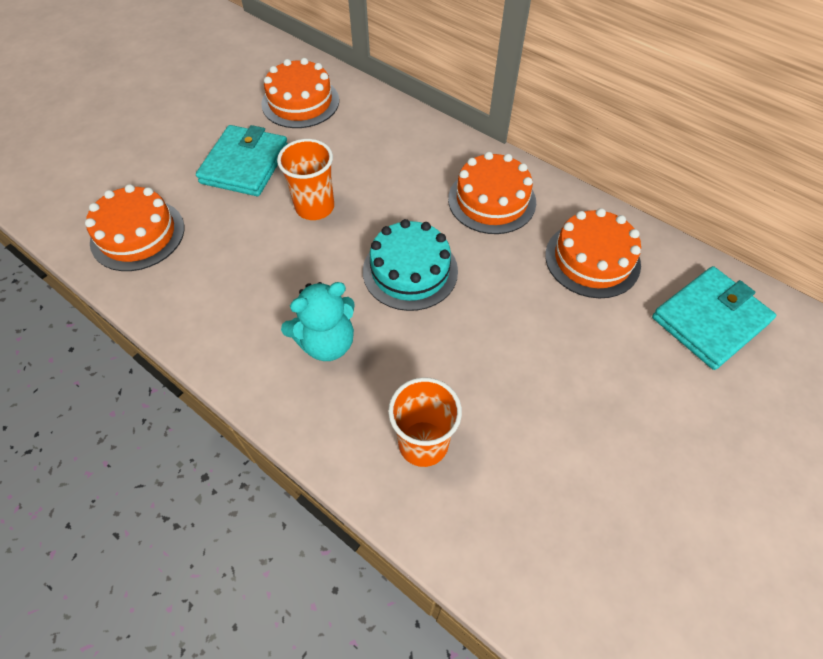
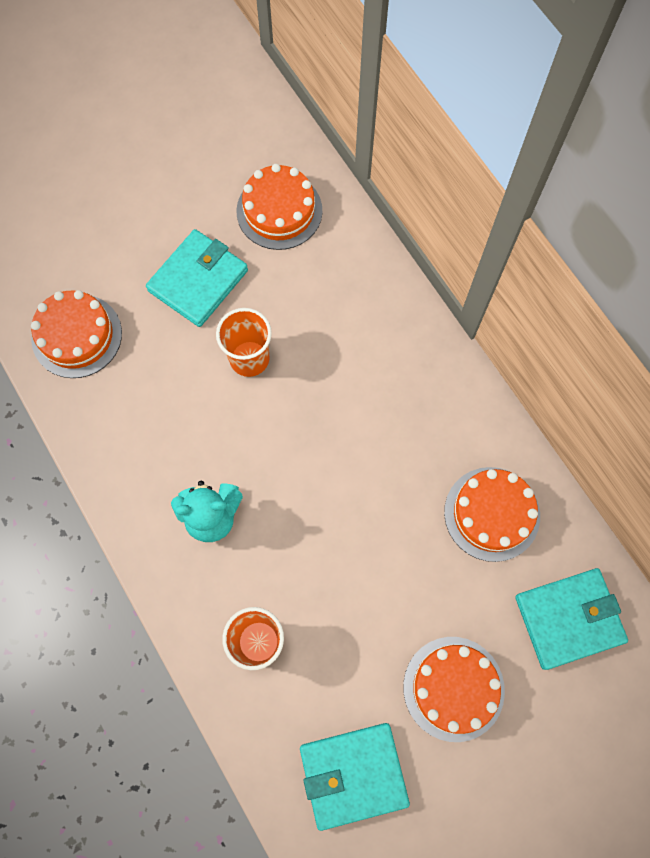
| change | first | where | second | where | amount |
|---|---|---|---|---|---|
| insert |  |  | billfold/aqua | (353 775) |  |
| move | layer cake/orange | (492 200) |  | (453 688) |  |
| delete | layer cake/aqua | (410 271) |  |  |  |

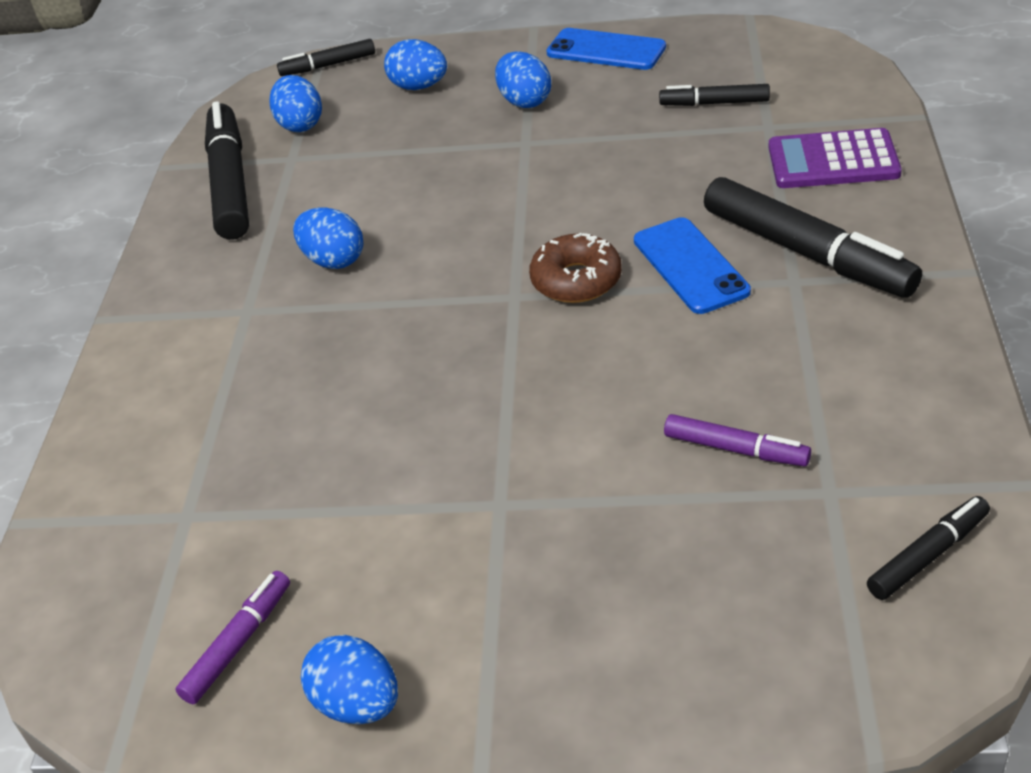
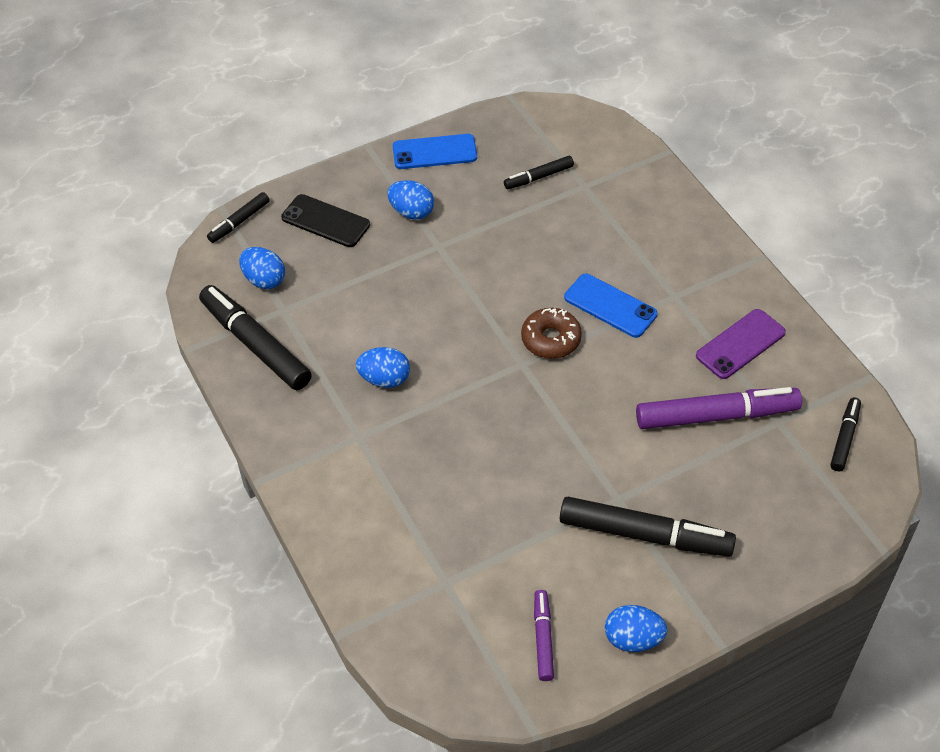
| change | first | where | second | where | amount |
|---|---|---|---|---|---|
| replace | toy egg/blue | (419 87) | phone/ebony | (325 221) |  |
| move | marker/ebony | (807 253) |  | (645 535) |  |
| resize | marker/royal purple | (736 449) |  | (716 416) | x1.91 |
| insert |  |  | phone/royal purple | (740 344) |  |
| delete | pocket calculator/royal purple | (833 161) |  |  |  |

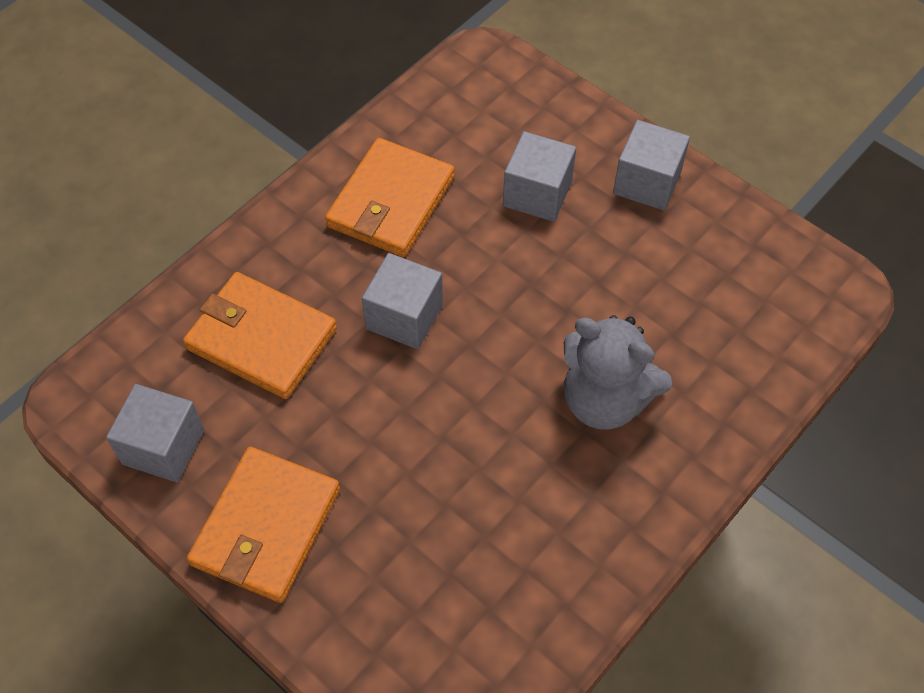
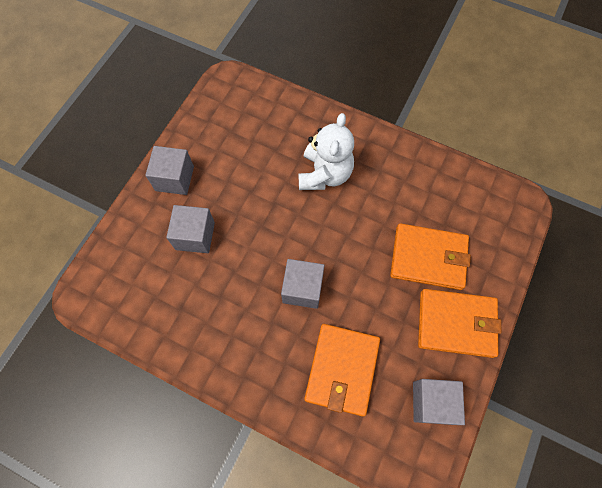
| change | first | where | second | where | amount |
|---|---|---|---|---|---|
| recolor | teddy bear/gray | (605 400) | teddy bear/pure white | (324 174) |  |
| move | billfold/orange | (391 202) |  | (428 258) |  |

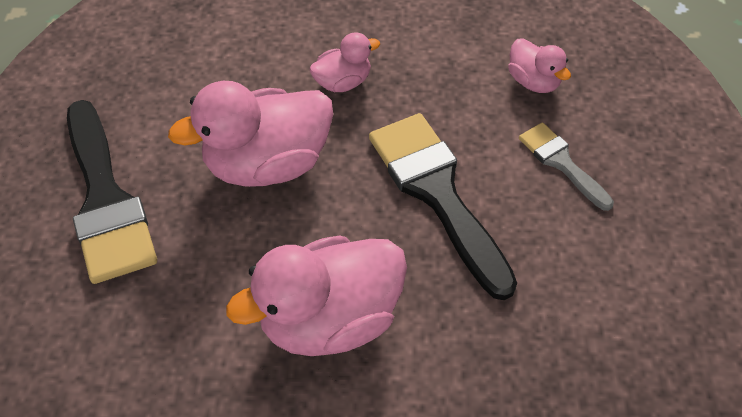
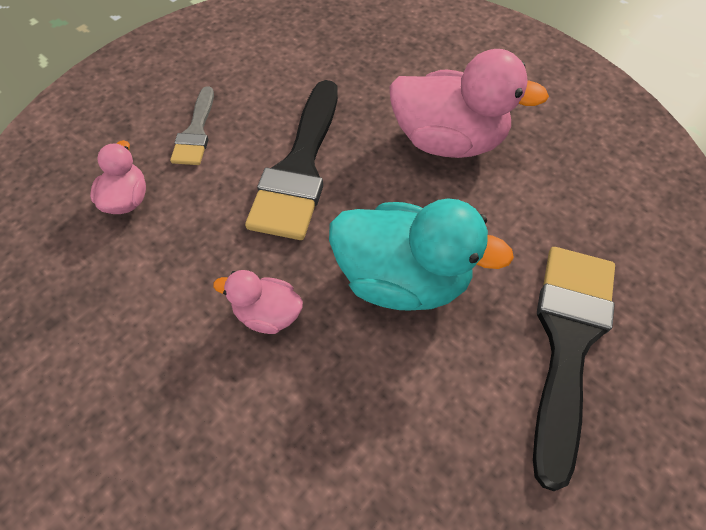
| change | first | where | second | where | amount |
|---|---|---|---|---|---|
| recolor | toy duck/rosy | (267 164) | toy duck/aqua | (402 278) |  |

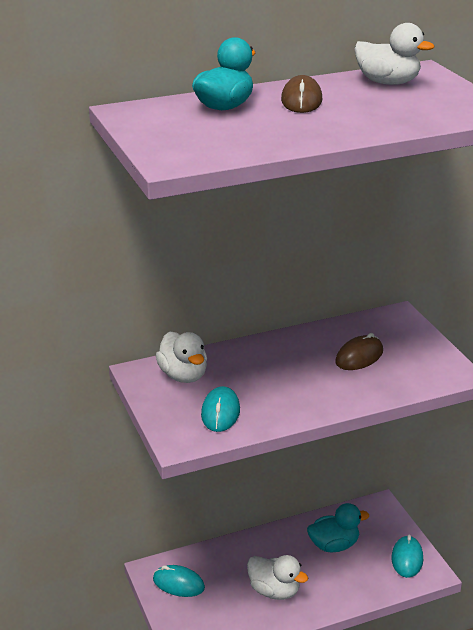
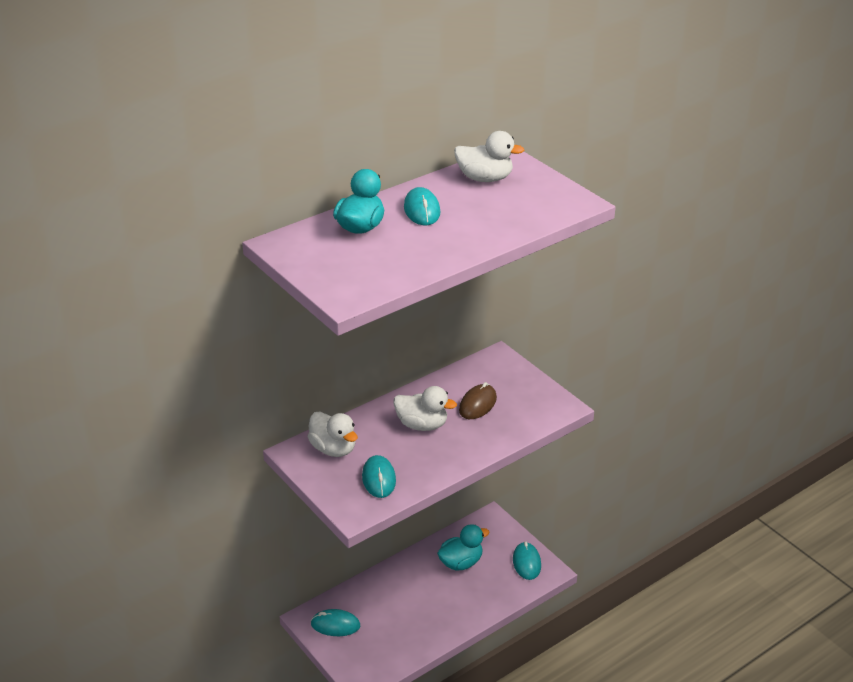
| change | first | where | second | where | amount |
|---|---|---|---|---|---|
| move | toy duck/pure white | (274 591) |  | (422 425) |  |
| recolor | PC mouse/russet | (301 100) | PC mouse/aqua | (422 210) |  |

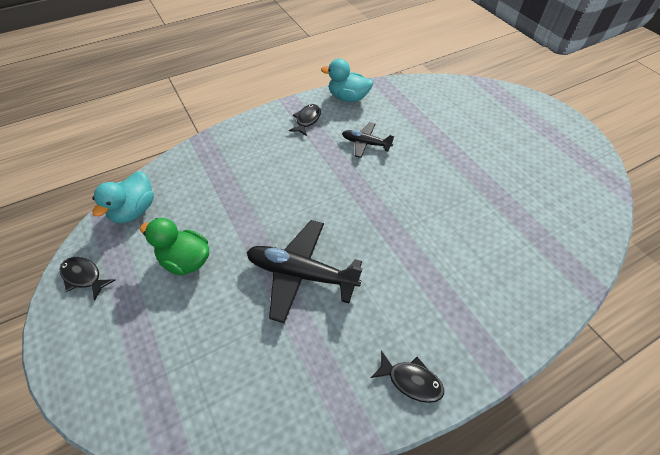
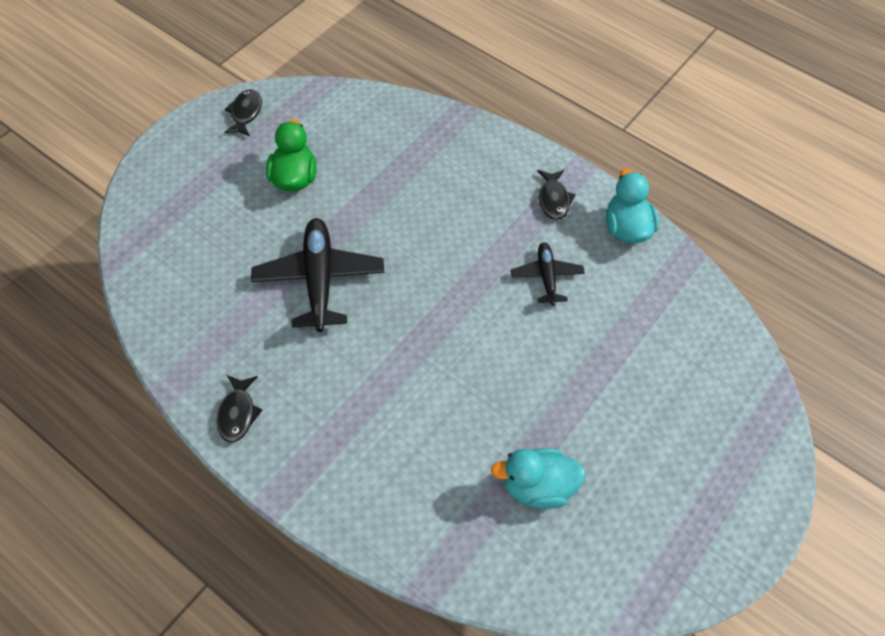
| change | first | where | second | where | amount |
|---|---|---|---|---|---|
| move | toy duck/aqua | (134 210) |  | (537 487) |  |
| rotate | fish/ebony | (307 120) |  | (553 199) | 90 degrees clockwise |

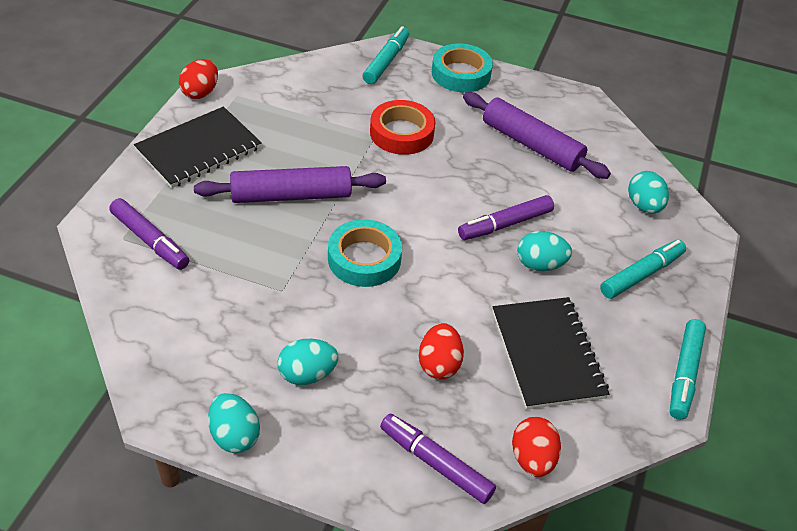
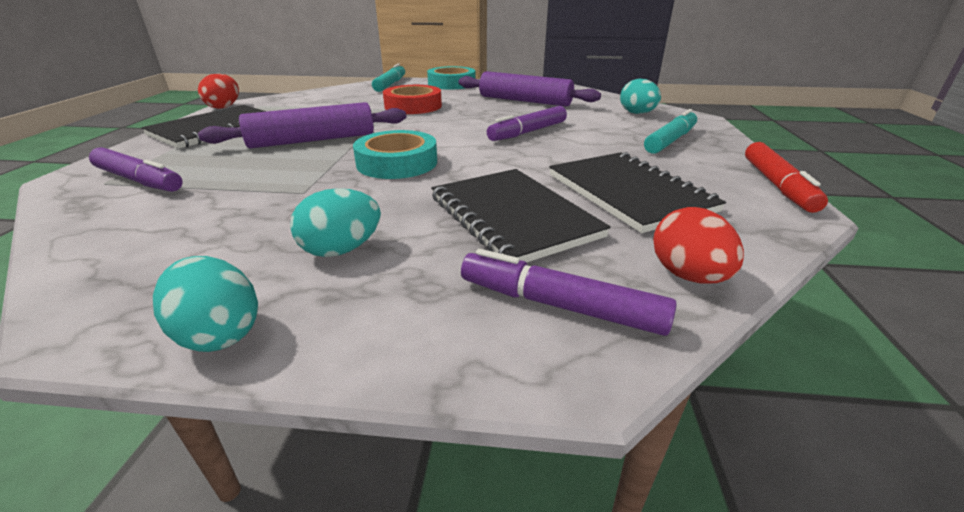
| change | first | where | second | where | amount |
|---|---|---|---|---|---|
| replace | toy egg/red | (439 364) | notebook/ebony | (512 216) |  |
| recolor | marker/aqua | (684 374) | marker/red | (777 185) |  |
| delete | toy egg/aqua | (540 264) |  |  |  |

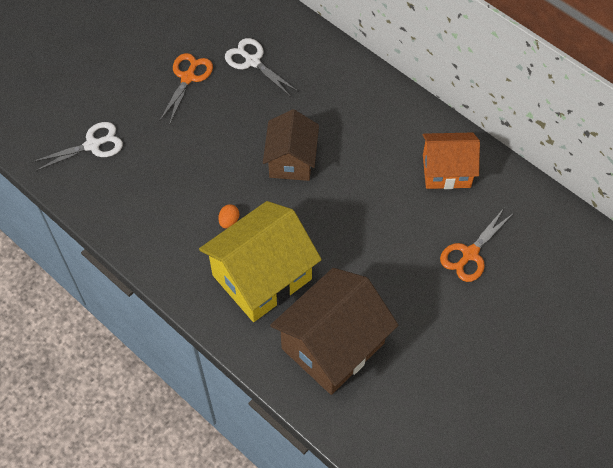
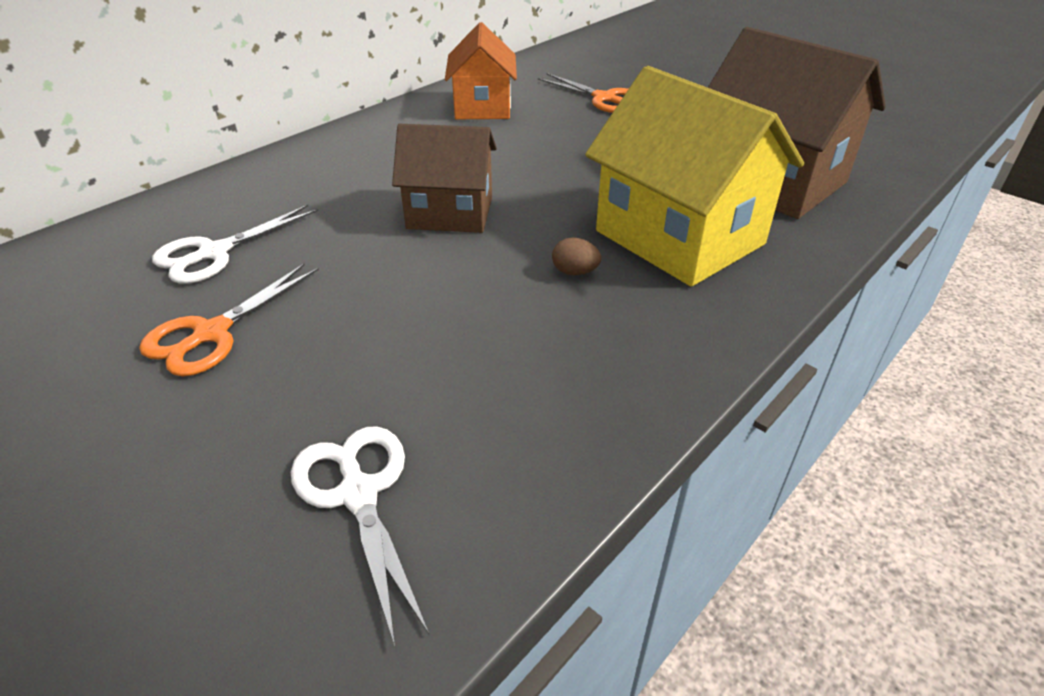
| change | first | where | second | where | amount |
|---|---|---|---|---|---|
| rotate | pair of scissors/orange | (188 77) |  | (211 333) | 75 degrees counterclockwise |
| recolor | toy egg/orange | (229 221) | toy egg/russet | (575 272) |  |

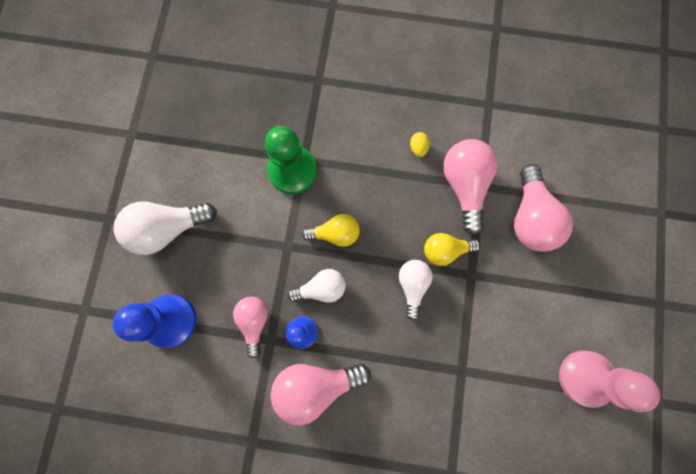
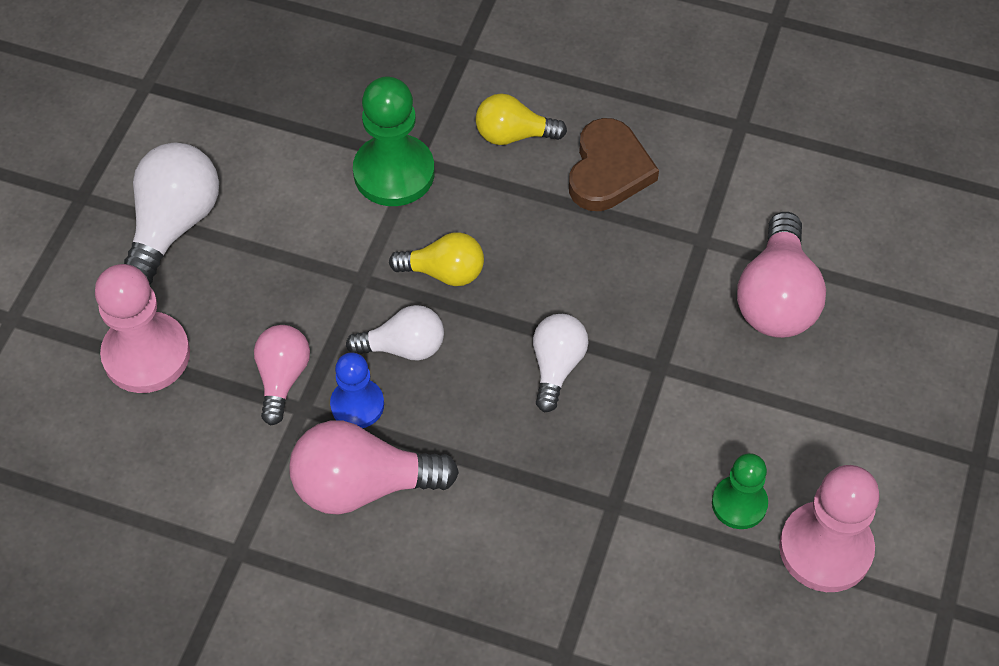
| change | first | where | second | where | amount |
|---|---|---|---|---|---|
| recolor | game pawn/blue | (170 320) | game pawn/rosy | (146 355) |  |
| rotate | lightbulb/pure white | (168 229) |  | (174 225) | 120 degrees clockwise |
| move | lightbulb/yellow | (445 250) |  | (513 135) |  |
| replace | toy egg/yellow | (418 148) | heart shape/russet | (608 170) |  |
| insert |  |  | game pawn/leaf-green | (739 503) |  |
| delete | lightbulb/rosy | (464 186) |  |  |  |

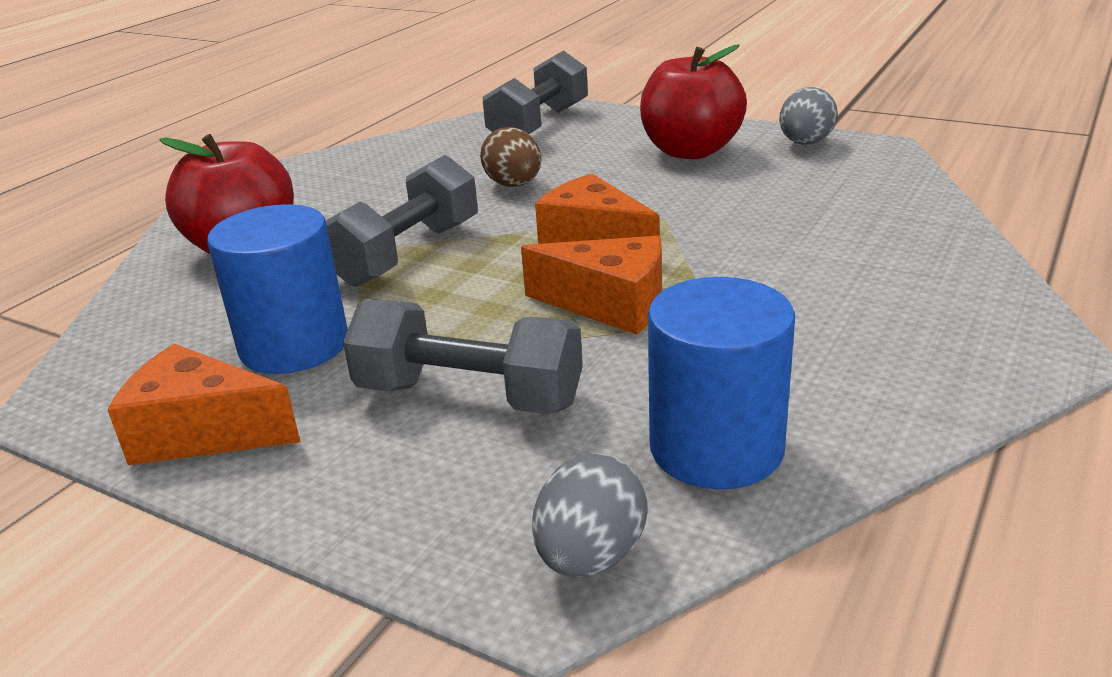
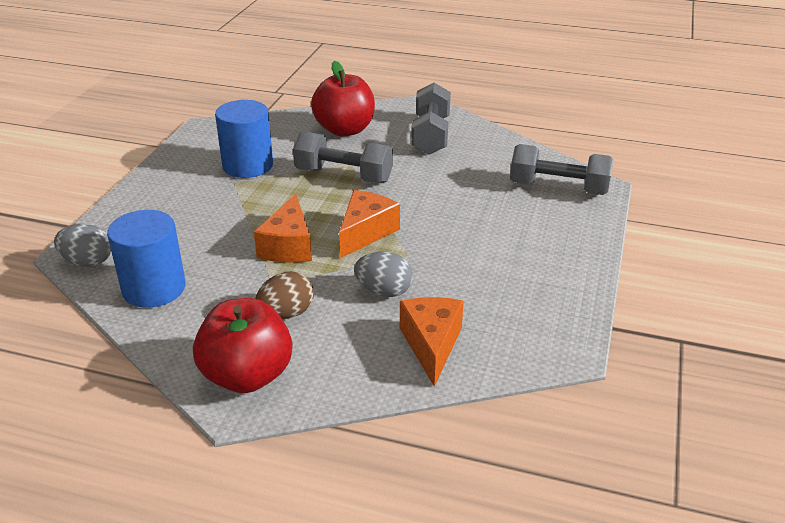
| change | first | where | second | where | amount |
|---|---|---|---|---|---|
| move | toy apple/red | (690 151) |  | (247 376) |  |
| move | toy egg/russet | (514 185) |  | (286 313) |  |
| move | toy egg/gray | (805 143) |  | (384 291) |  |
| move | cheese wedge/orange | (202 432) |  | (431 345) |  |
| move | free weight/gray | (469 396) |  | (431 135) |  |

